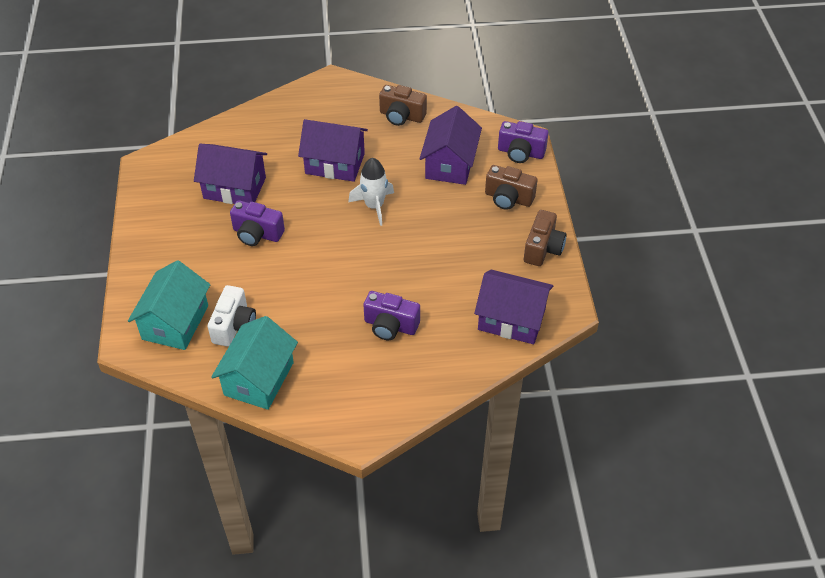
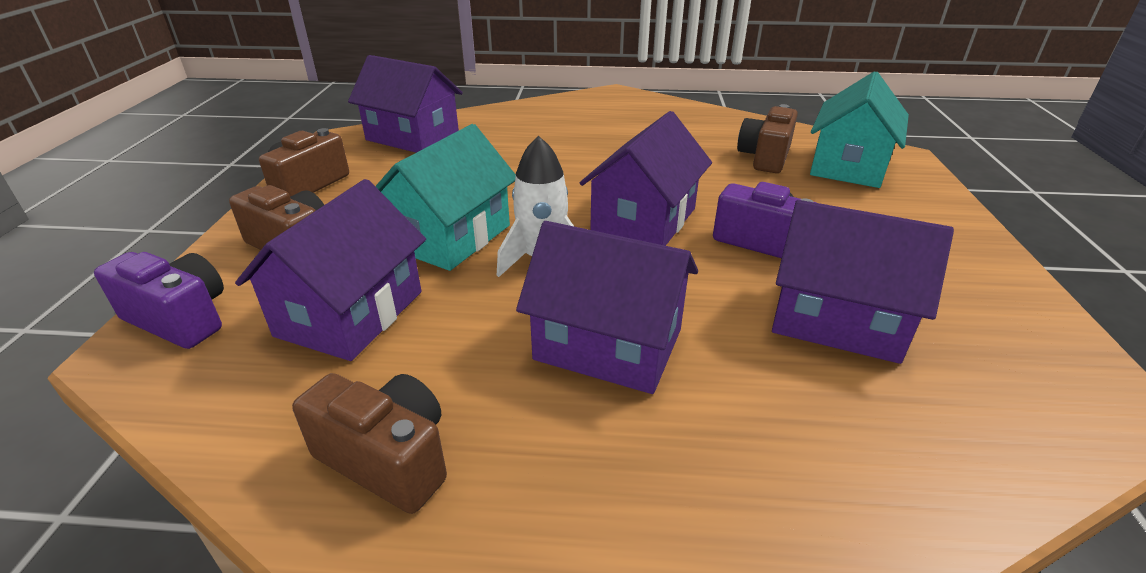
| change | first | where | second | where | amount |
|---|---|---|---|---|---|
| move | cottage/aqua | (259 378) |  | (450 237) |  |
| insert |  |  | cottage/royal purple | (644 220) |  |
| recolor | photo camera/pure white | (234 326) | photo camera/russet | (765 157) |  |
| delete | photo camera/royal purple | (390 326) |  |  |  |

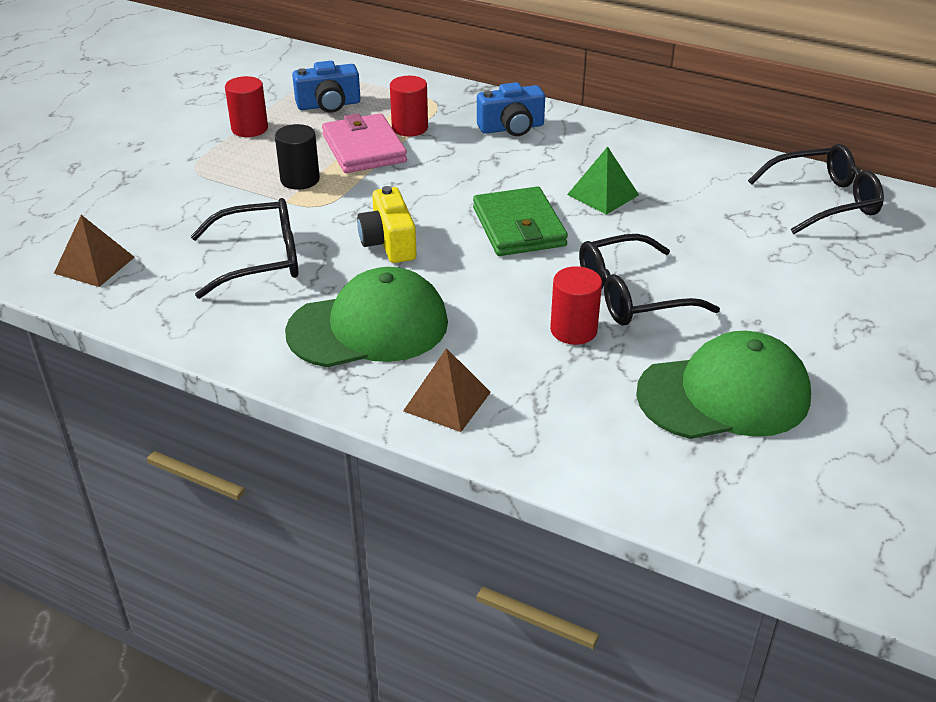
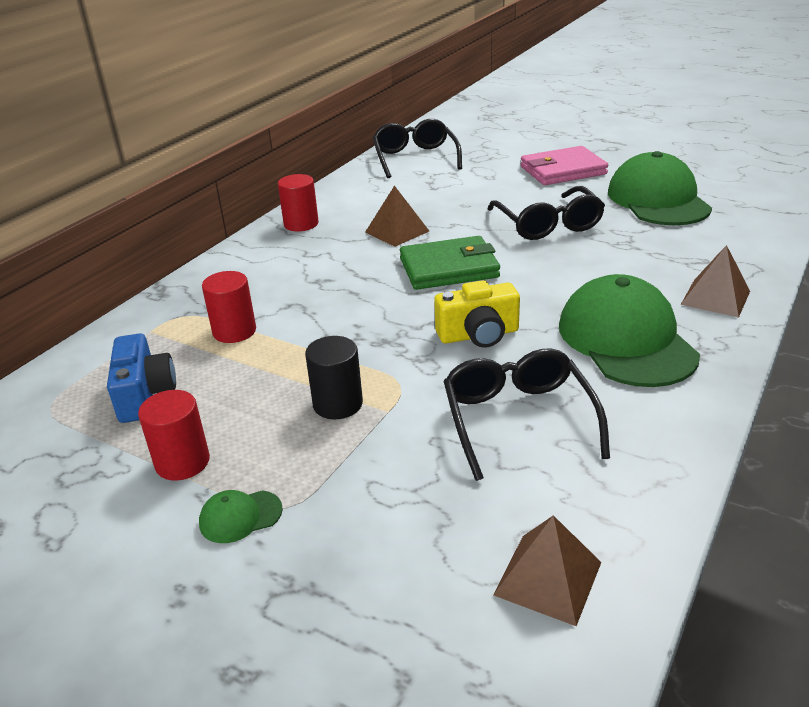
| change | first | where | second | where | amount |
|---|---|---|---|---|---|
| insert |  |  | cap/leaf-green | (240 516) |  |
| move | cylinder shape/red | (573 330) |  | (301 224) |  |
| recolor | pyramid/leaf-green | (603 194) | pyramid/russet | (397 231) |  |
| move | billfold/rosy | (364 148) |  | (563 170) |  |
| delete | photo camera/blue | (511 128) |  |  |  |

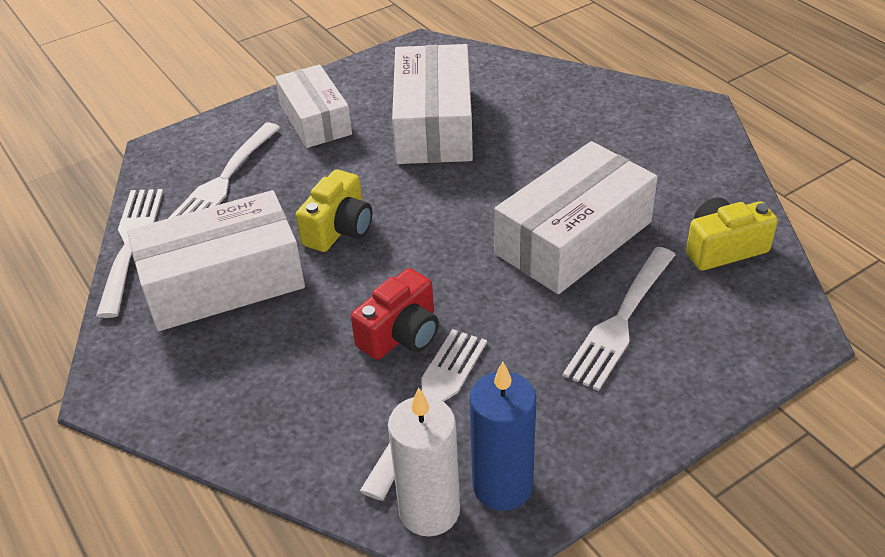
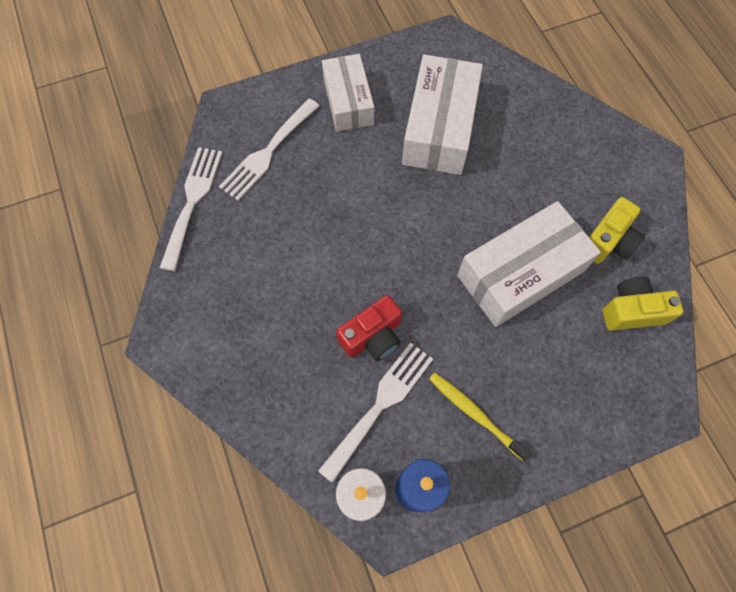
| change | first | where | second | where | amount |
|---|---|---|---|---|---|
| insert |  |  | toothbrush/yellow | (474 413) |  |
| move | photo camera/yellow | (339 229) |  | (608 241) |  |
| delete | package/pure white | (223 282) |  |  |  |
| delete | fork/pure white | (620 321) |  |  |  |

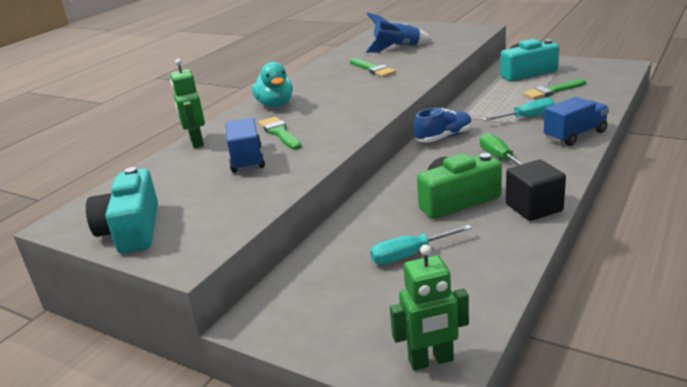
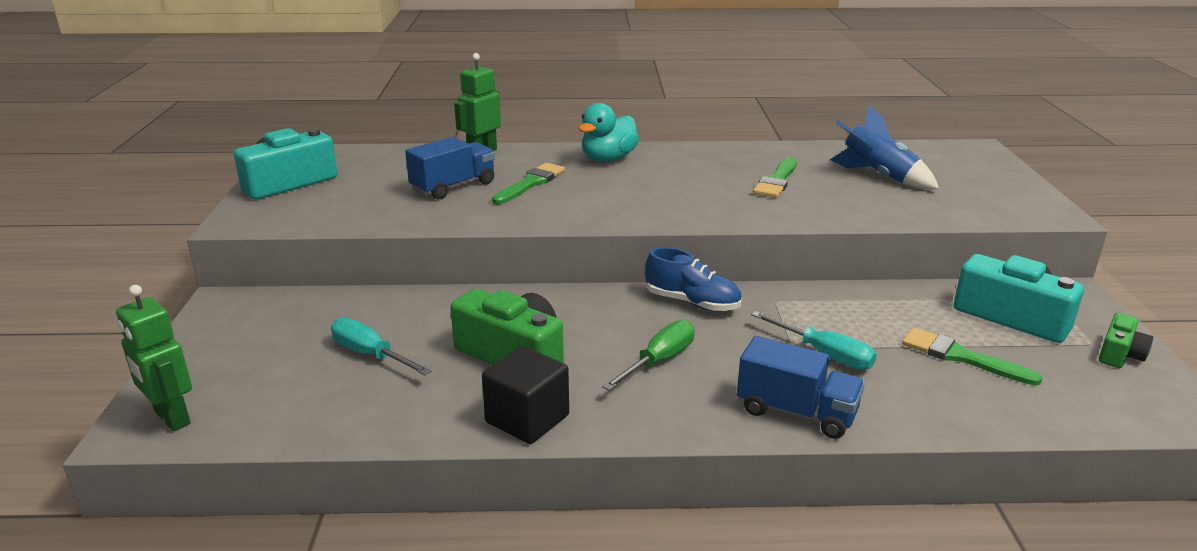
| change | first | where | second | where | amount |
|---|---|---|---|---|---|
| insert |  |  | photo camera/leaf-green | (1119 354) |  |

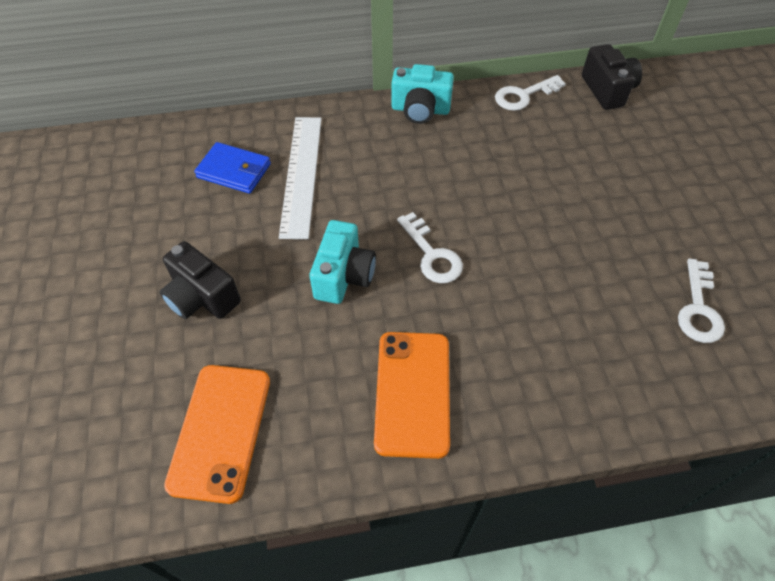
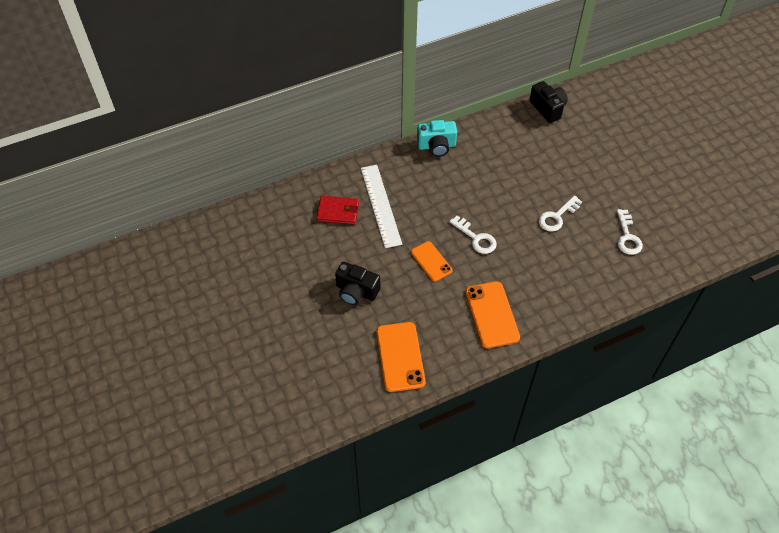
| change | first | where | second | where | amount |
|---|---|---|---|---|---|
| recolor | billfold/blue | (234 171) | billfold/red | (338 212) |  |
| replace | photo camera/aqua | (344 276) | phone/orange | (431 261) |  |
| move | latchkey/pure white | (524 95) |  | (557 217) |  |

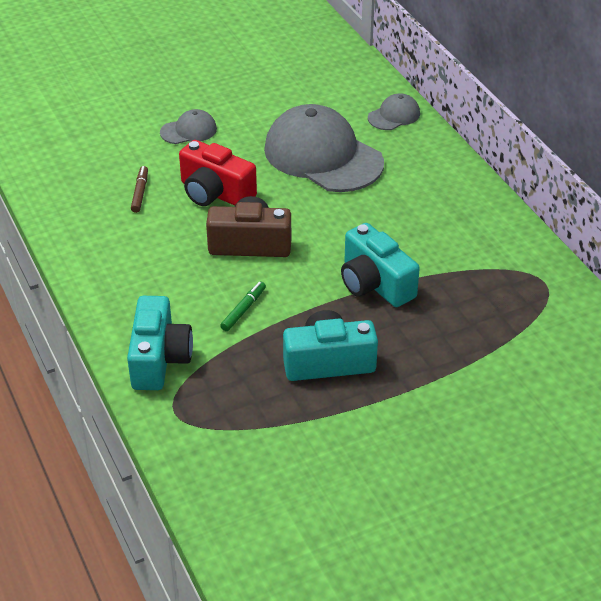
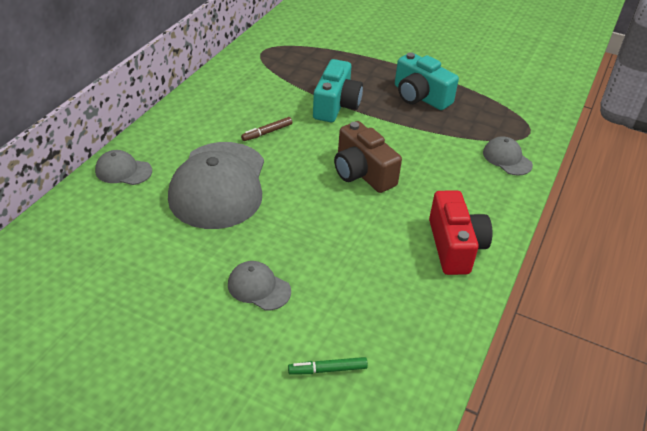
| change | first | where | second | where | amount |
|---|---|---|---|---|---|
| move | marker/russet | (140 193) |  | (267 132) |  |
| move | marker/leaf-green | (243 310) |  | (327 369) |  |
| move | photo camera/red | (215 193) |  | (455 246) |  |
| replace | photo camera/aqua | (159 359) | cap/gray | (507 158) |  |

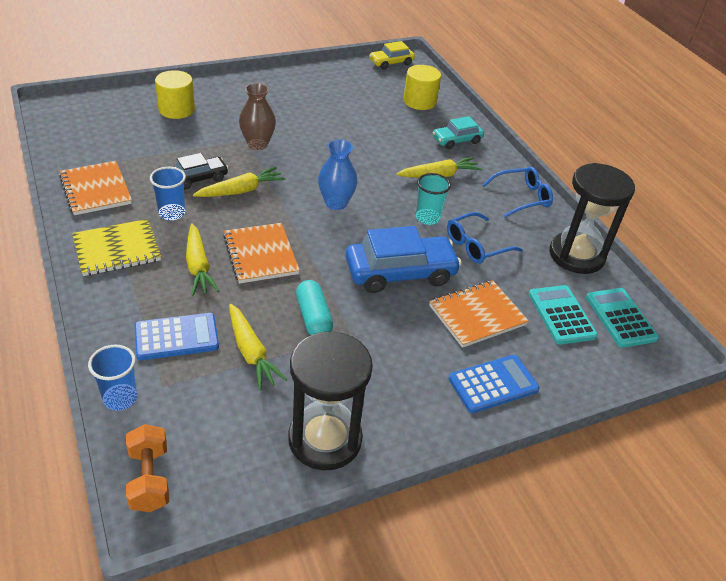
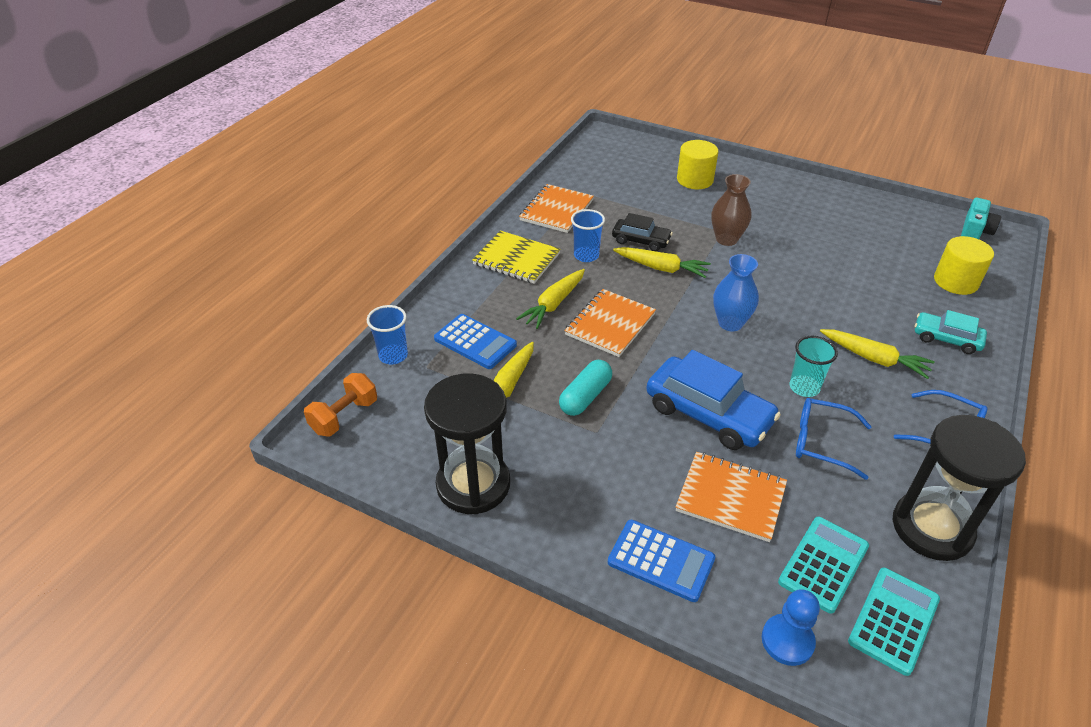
| change | first | where | second | where | amount |
|---|---|---|---|---|---|
| insert |  |  | game pawn/blue | (787 641) |  |
| replace | toy car/yellow | (391 63) | photo camera/aqua | (975 230) |  |

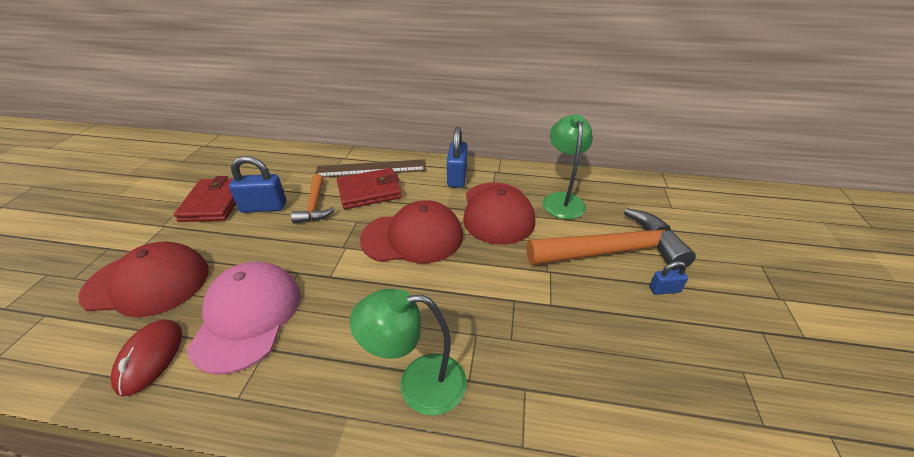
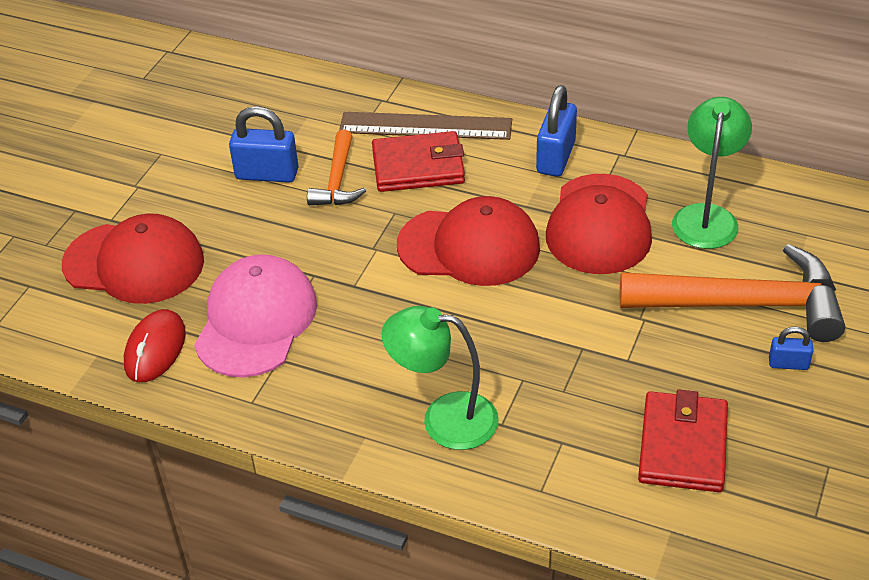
| change | first | where | second | where | amount |
|---|---|---|---|---|---|
| move | billfold/red | (214 203) |  | (682 446) |  |

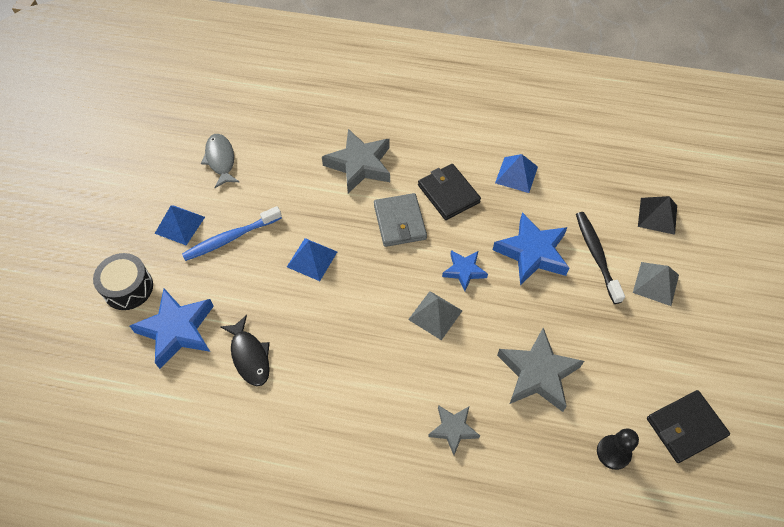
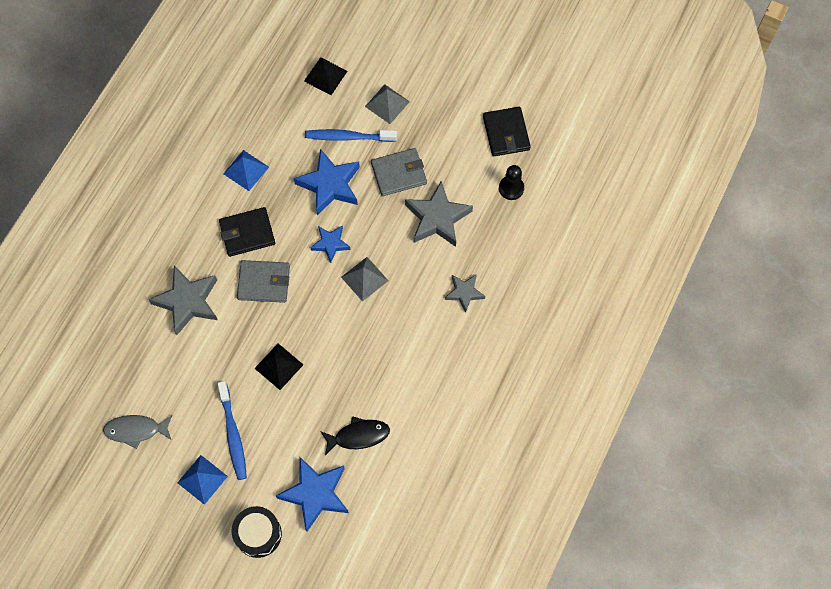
| change | first | where | second | where | amount |
|---|---|---|---|---|---|
| recolor | pyramid/blue | (312 259) | pyramid/ebony | (279 366) |  |
| recolor | toothbrush/ebony | (596 255) | toothbrush/blue | (348 137) |  |
| insert |  |  | billfold/gray | (399 173) |  |

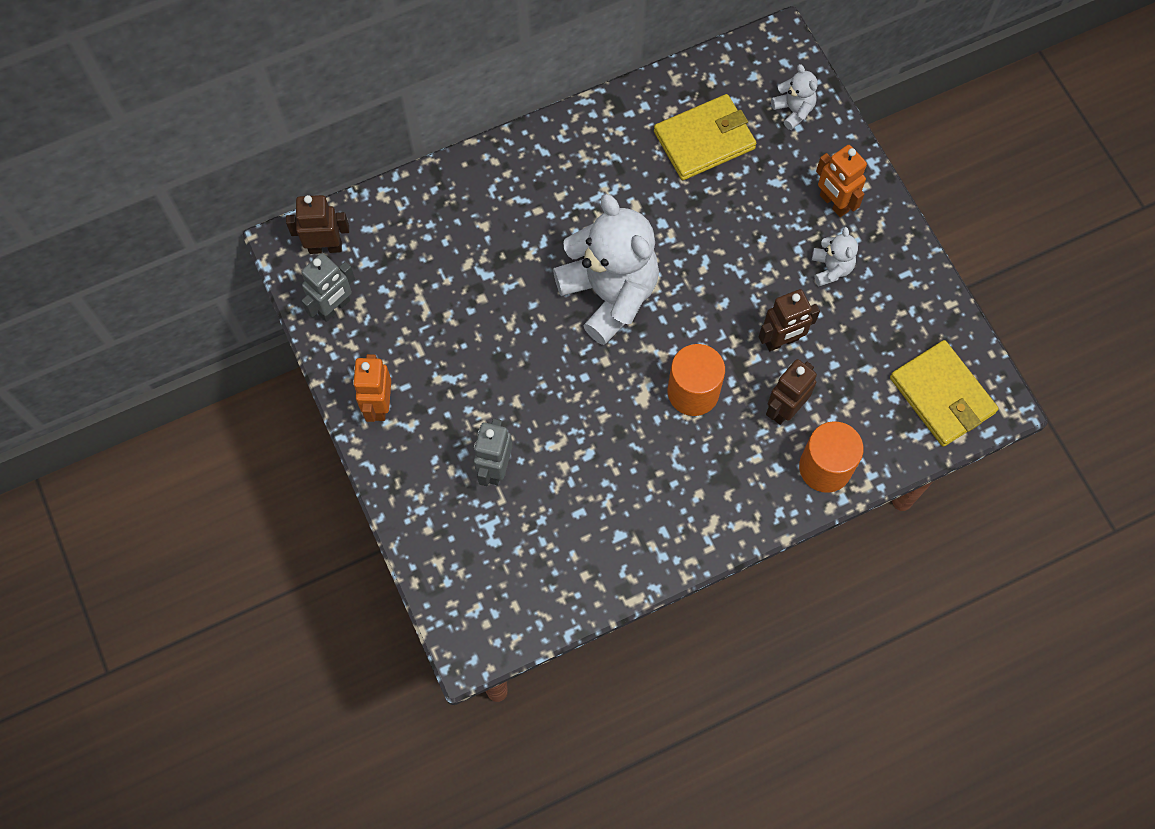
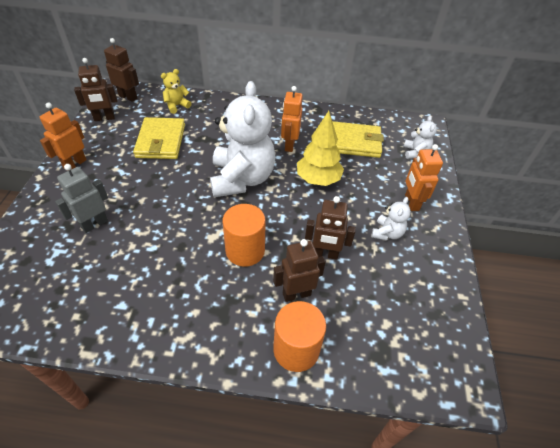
| change | first | where | second | where | amount |
|---|---|---|---|---|---|
| recolor | robot/gray | (334 307) | robot/russet | (104 118) |  |
| move | billfold/yellow | (942 395) |  | (161 141) |  |
| insert |  |  | teddy bear/yellow | (177 106) |  |
| insert |  |  | robot/orange | (289 145) |  |
| insert |  |  | fir tree/yellow | (318 179) |  |

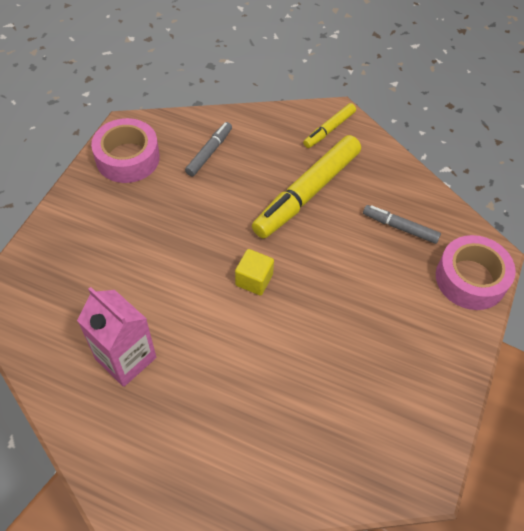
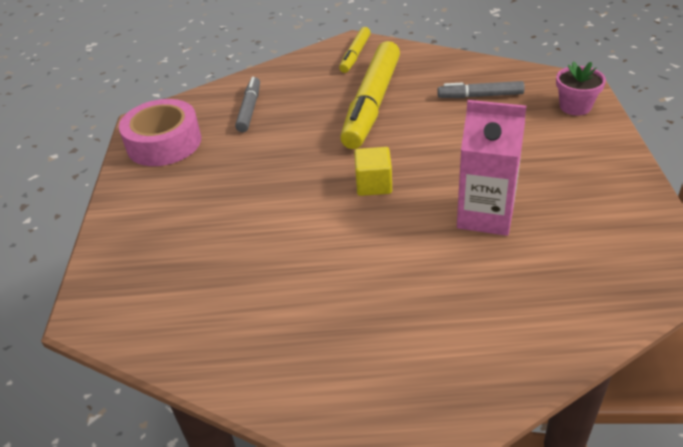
| change | first | where | second | where | amount |
|---|---|---|---|---|---|
| move | milk carton/rosy | (126 358) |  | (485 215) |  |
| replace | sticky tape/rosy | (470 279) | potted plant/rosy | (575 106) |  |

